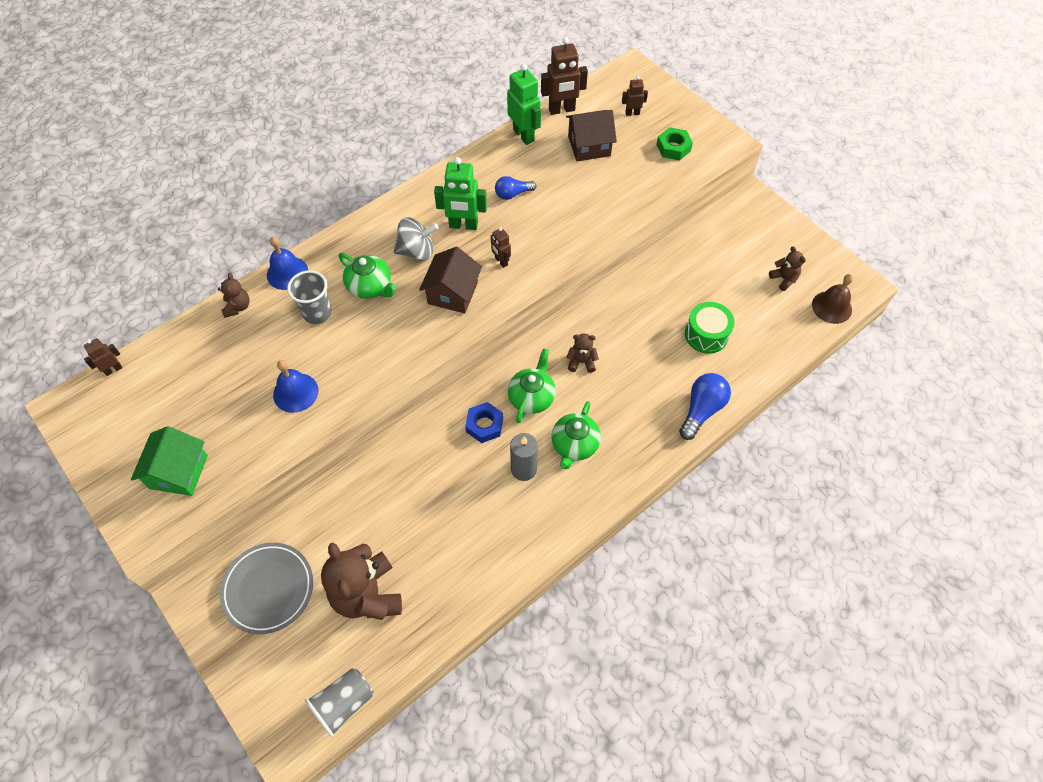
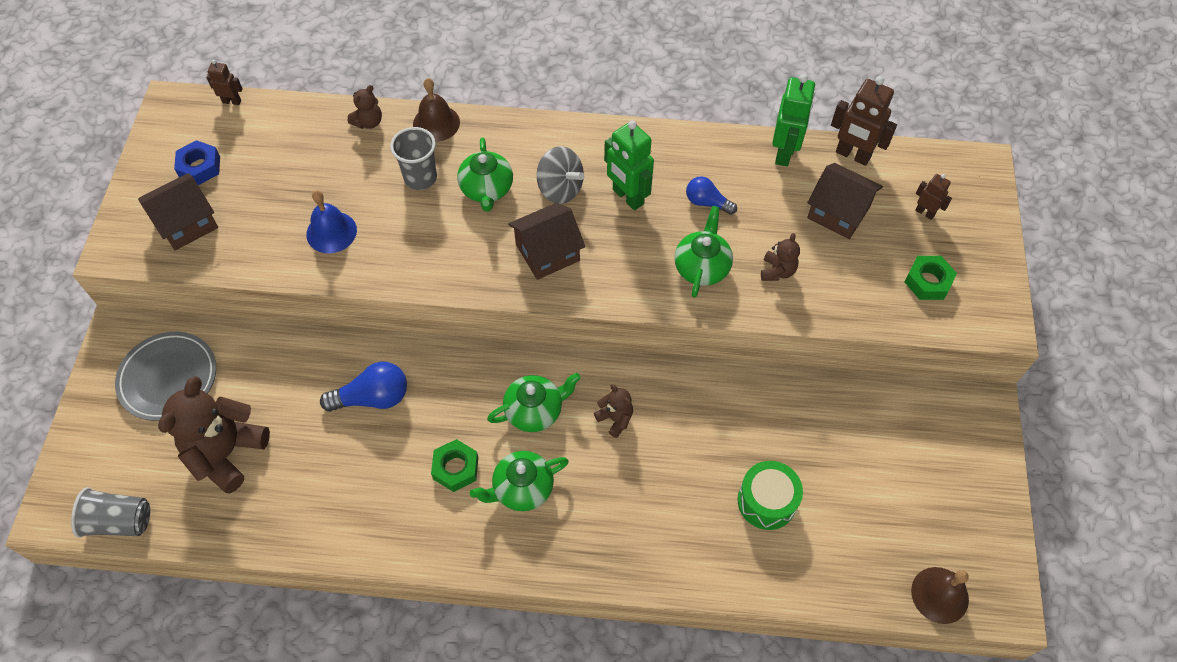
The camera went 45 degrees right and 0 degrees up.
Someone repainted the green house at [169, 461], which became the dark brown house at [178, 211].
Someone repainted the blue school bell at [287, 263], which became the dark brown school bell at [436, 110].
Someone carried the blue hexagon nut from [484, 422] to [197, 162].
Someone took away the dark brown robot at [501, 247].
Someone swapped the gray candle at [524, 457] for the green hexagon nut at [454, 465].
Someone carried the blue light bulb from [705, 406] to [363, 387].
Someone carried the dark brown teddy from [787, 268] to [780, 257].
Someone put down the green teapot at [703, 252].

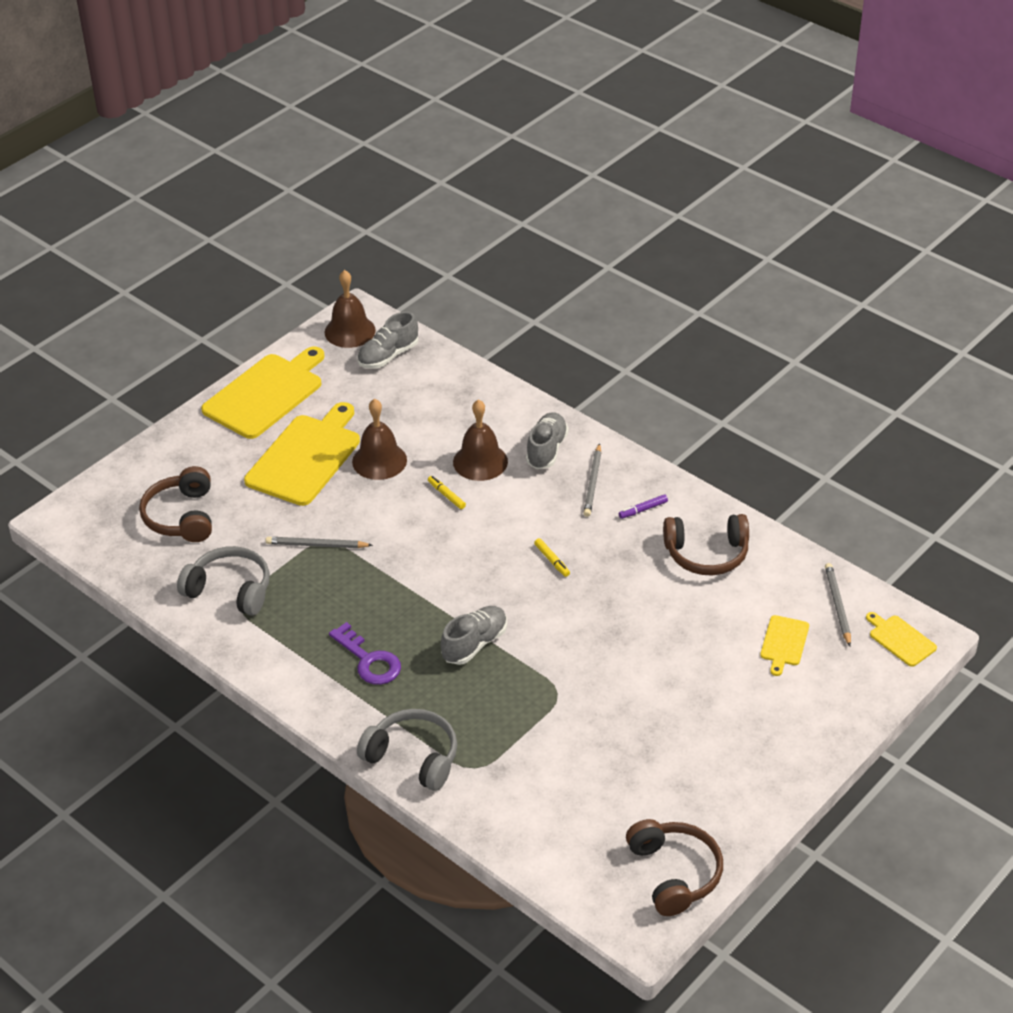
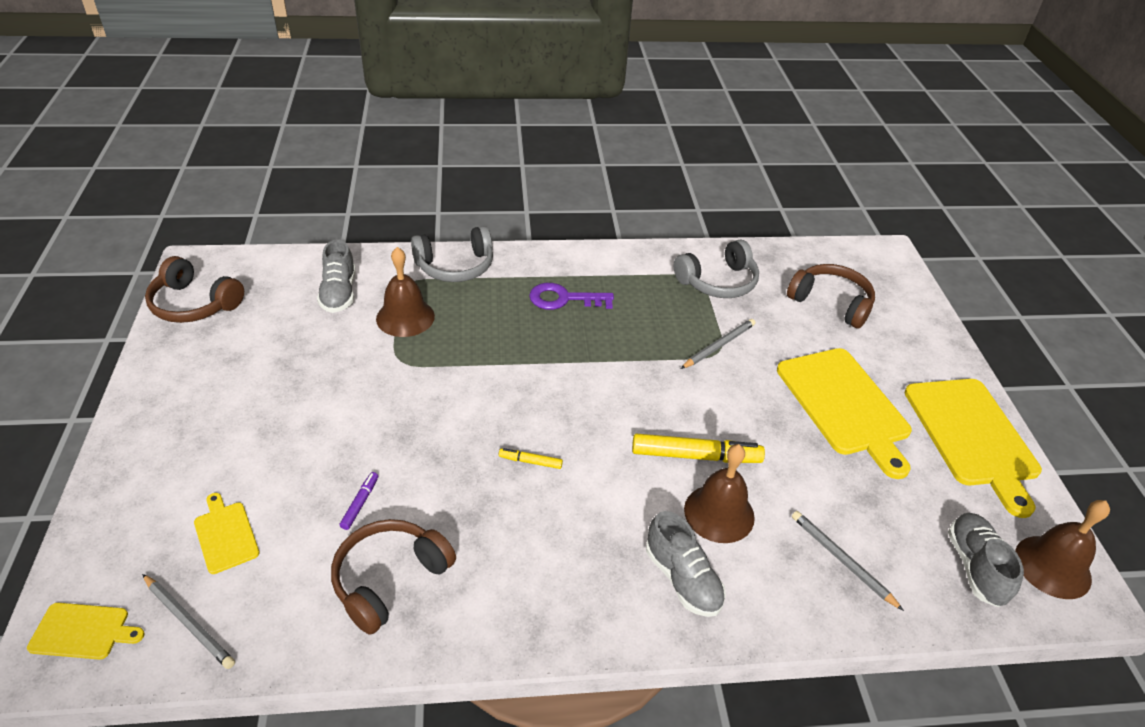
The camera went 130 degrees right and 0 degrees up.
Someone carried the dark brown school bell from [379, 439] to [405, 292].
Someone scaled the bright yellow felt pen at [447, 492] by 2.06.
Someone carried the gray lace-up shoe from [474, 635] to [336, 276].
Someone carried the gray wooden pencil from [592, 480] to [848, 561].
Someone carried the purple felt pen from [643, 506] to [359, 501].

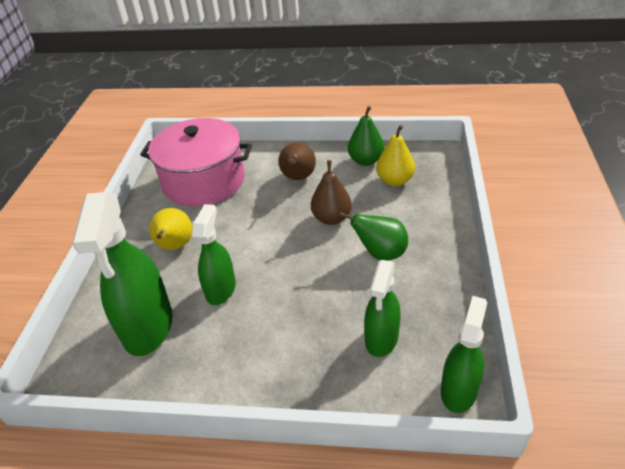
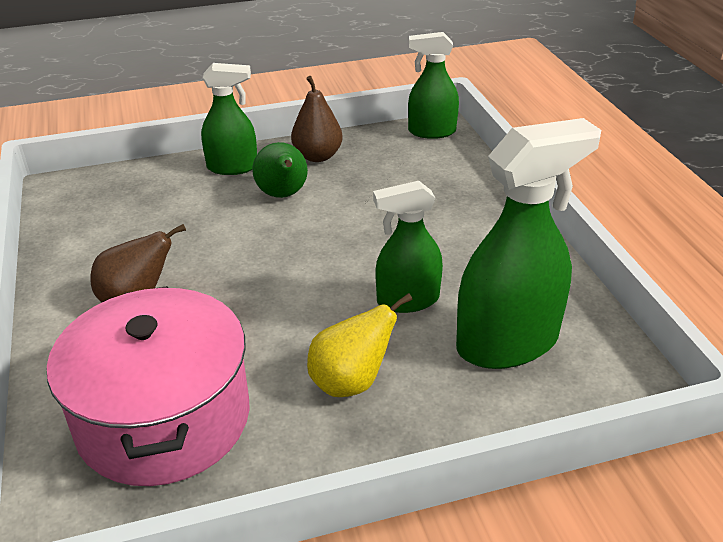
The camera went 115 degrees left and 5 degrees down.
Someone carried the dark brown pear from [331, 192] to [317, 119].
Someone took away the green pear at [366, 136].
Someone carried the green spray bottle from [382, 308] to [229, 119].
Someone took away the bright yellow pear at [395, 155].

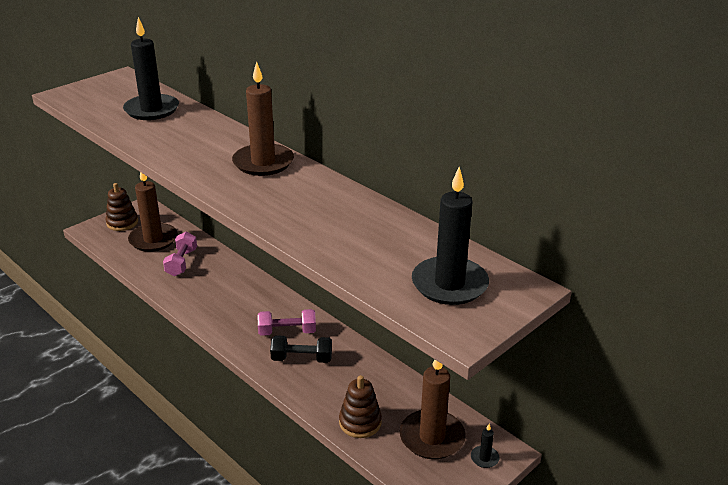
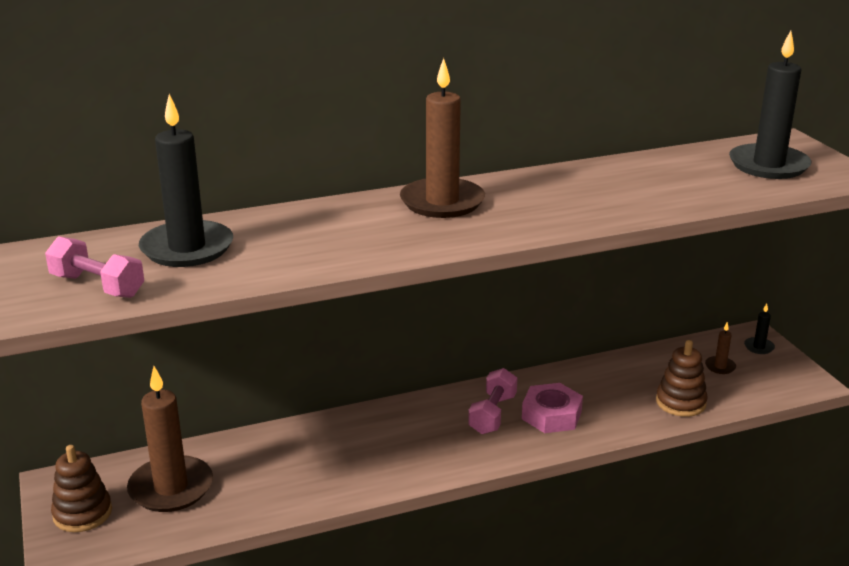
The camera went 65 degrees left and 5 degrees down.
Someone carried the rosy dumbbell from [180, 254] to [94, 267].
Someone swapped the black dumbbell at [301, 349] for the rosy hexagon nut at [552, 408].
Someone scaled the dark brown candle at [433, 409] by 0.43.

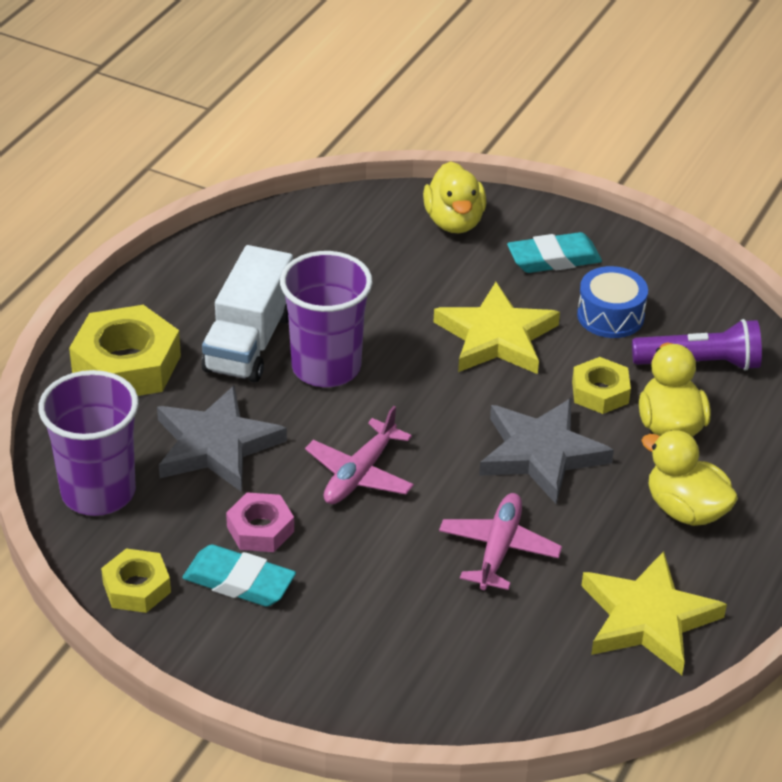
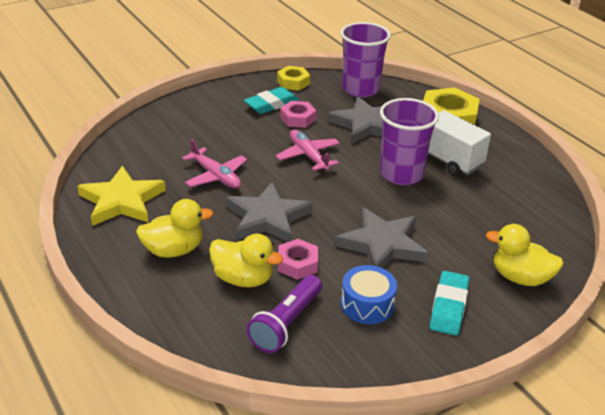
The camera went 120 degrees right and 5 degrees down.
Someone repainted the bright yellow star shape at [497, 328], which became the gray star shape at [381, 237].
Someone repainted the bright yellow hexagon nut at [601, 385], which became the rosy hexagon nut at [298, 259].

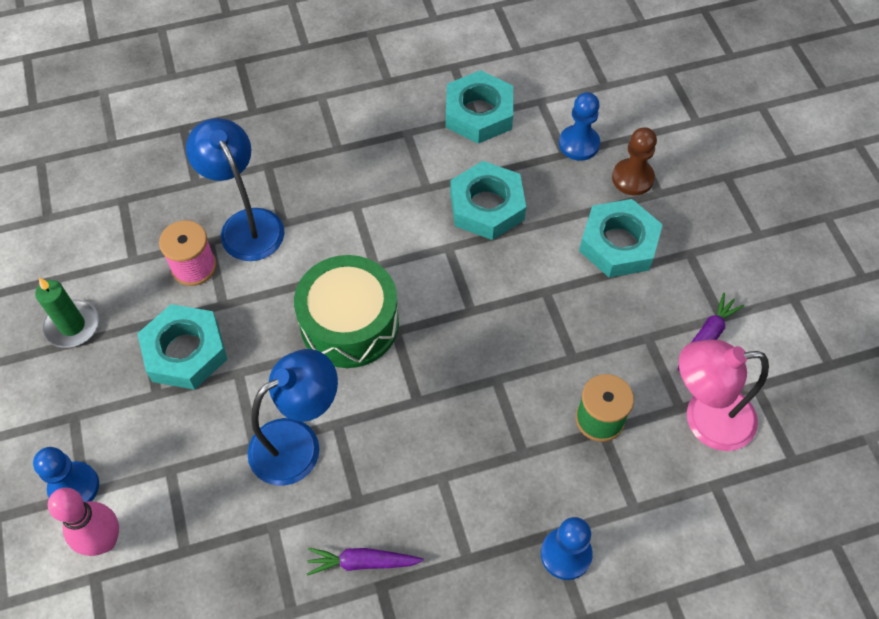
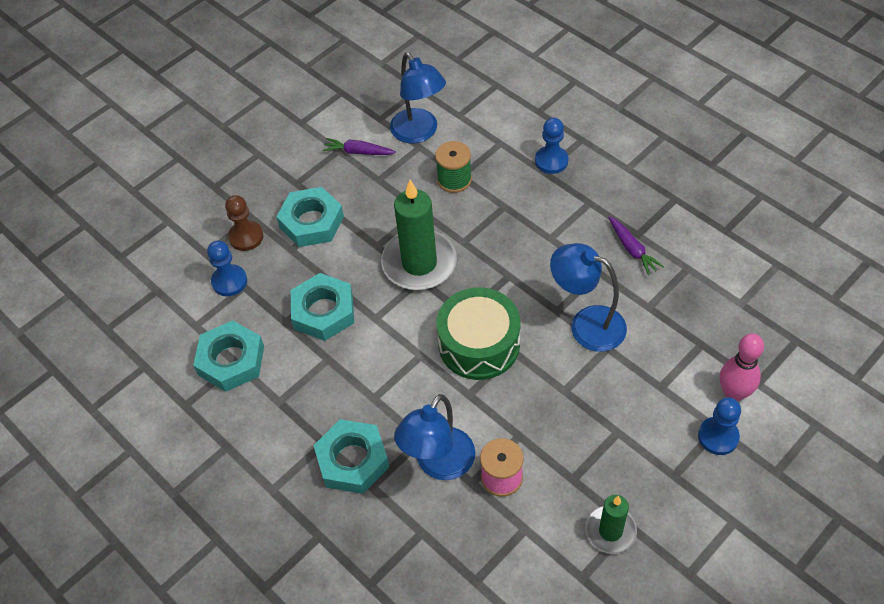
The camera went 115 degrees left and 5 degrees down.
Someone carried the aqua hexagon nut from [182, 347] to [351, 456].
Someone repainted the rosy lamp at [724, 395], which became the blue lamp at [418, 98].
Someone put down the green candle at [419, 235].

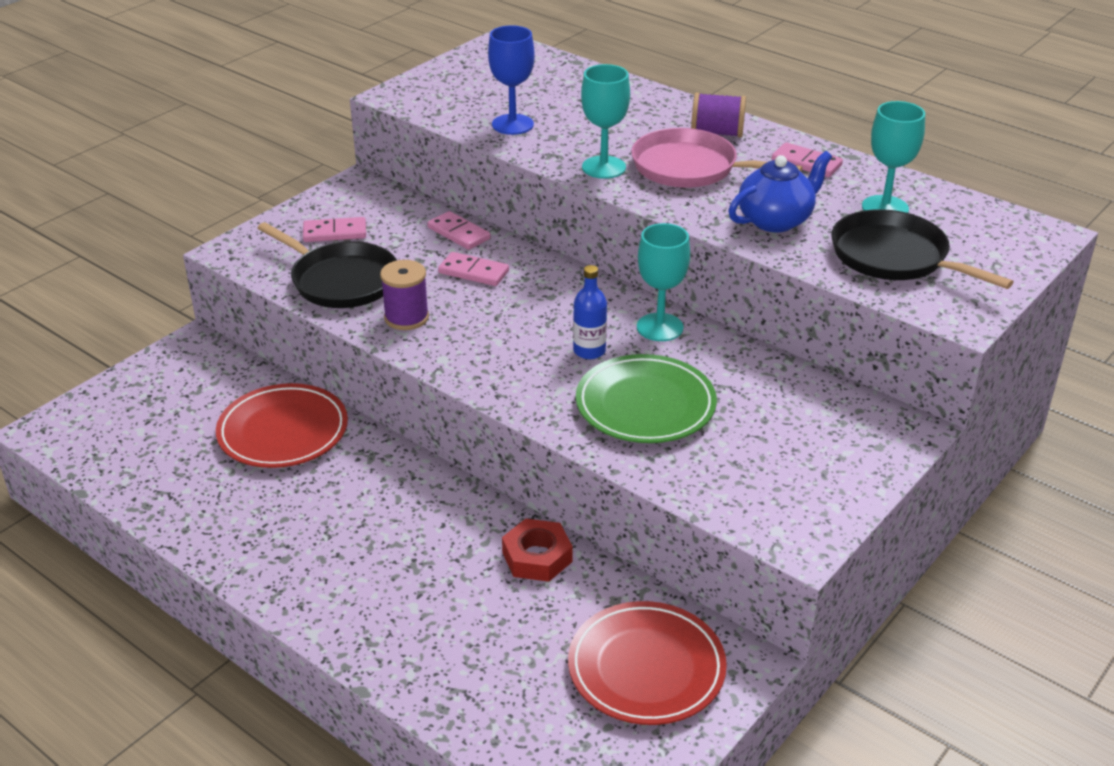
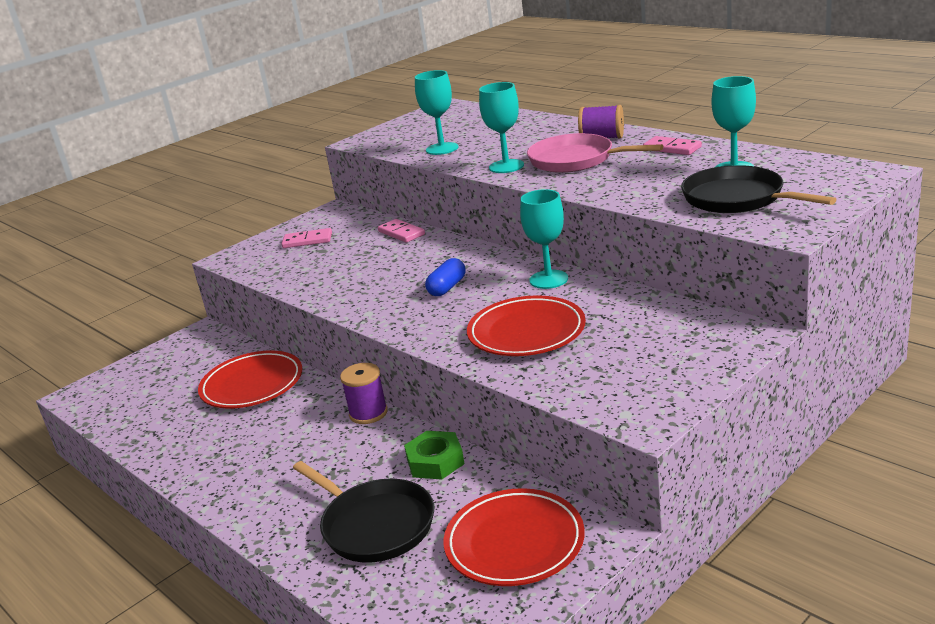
The camera went 10 degrees right and 10 degrees down.
Someone carried the black pan from [327, 265] to [363, 511].
Someone carried the purple spool from [404, 295] to [364, 393].
Someone took away the rosy domino at [473, 269].
Someone repainted the blue goblet at [511, 80], which became the aqua goblet at [436, 112].
Someone repainted the scarlet hexagon nut at [537, 550], which became the green hexagon nut at [434, 455].
Someone took away the blue drink bottle at [590, 312].
Someone repainted the green flat dish at [646, 398], which became the scarlet flat dish at [526, 325].
Someone took away the blue teapot at [780, 191].
Someone put down the blue pill shape at [445, 277].

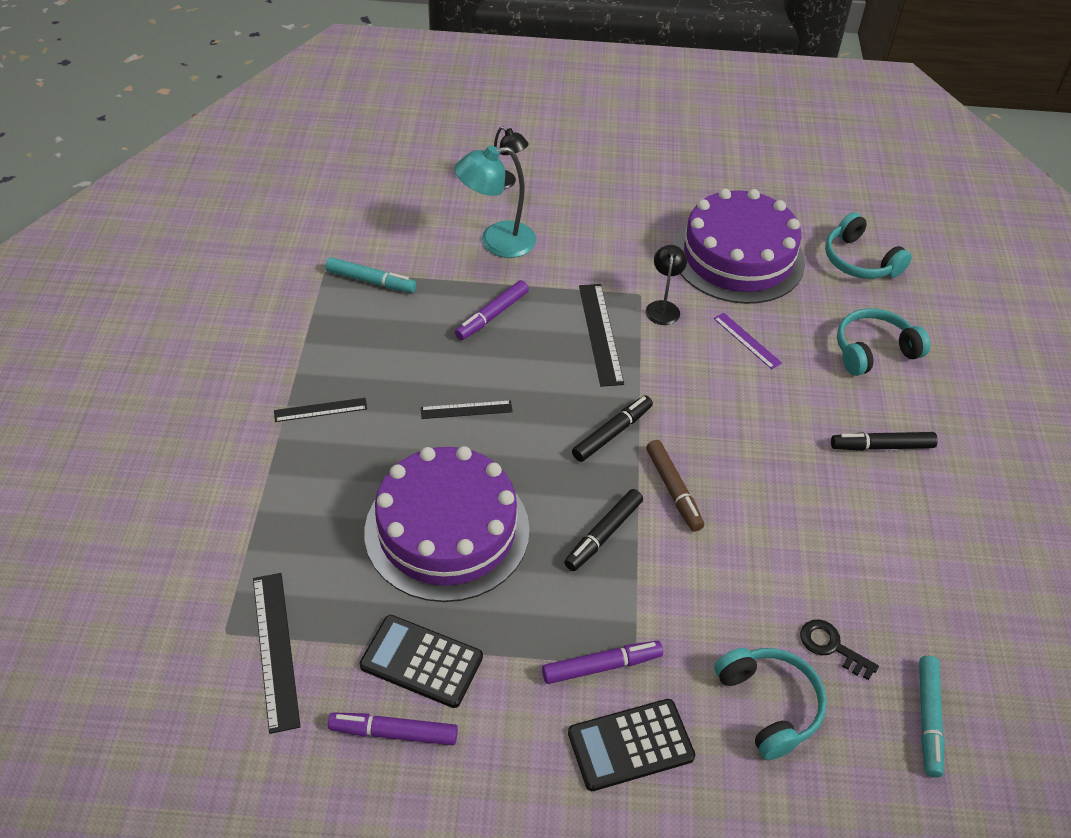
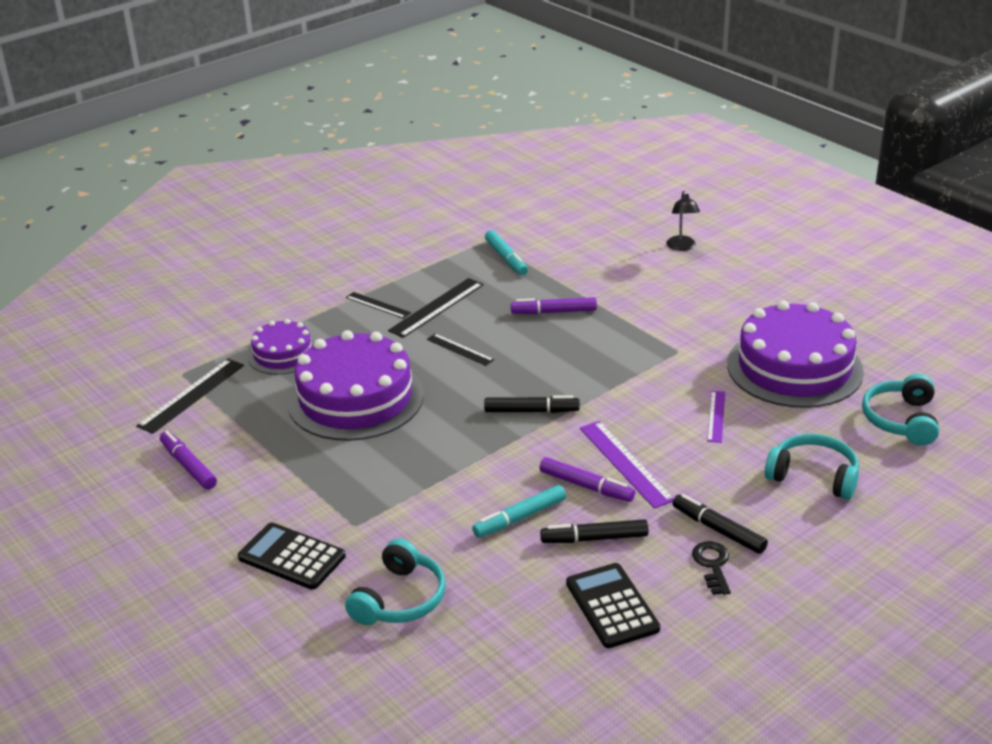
The camera went 50 degrees right and 15 degrees down.
Someone carried the black pocket calculator from [421, 661] to [613, 605].
Someone took away the aqua lamp at [495, 201].
Someone carried the purple felt pen from [602, 662] to [587, 479].
Someone carried the black felt pen from [603, 530] to [594, 531].
Someone carried the black measuring stick from [601, 335] to [436, 308].
Someone took away the black lamp at [666, 285].
Someone took away the dark brown felt pen at [675, 486].
Someone carried the black key from [839, 649] to [711, 568].
Someone carried the aqua felt pen from [932, 717] to [519, 511].
Someone put down the purple layer cake at [281, 347].
Someone put down the purple measuring stick at [627, 465].

